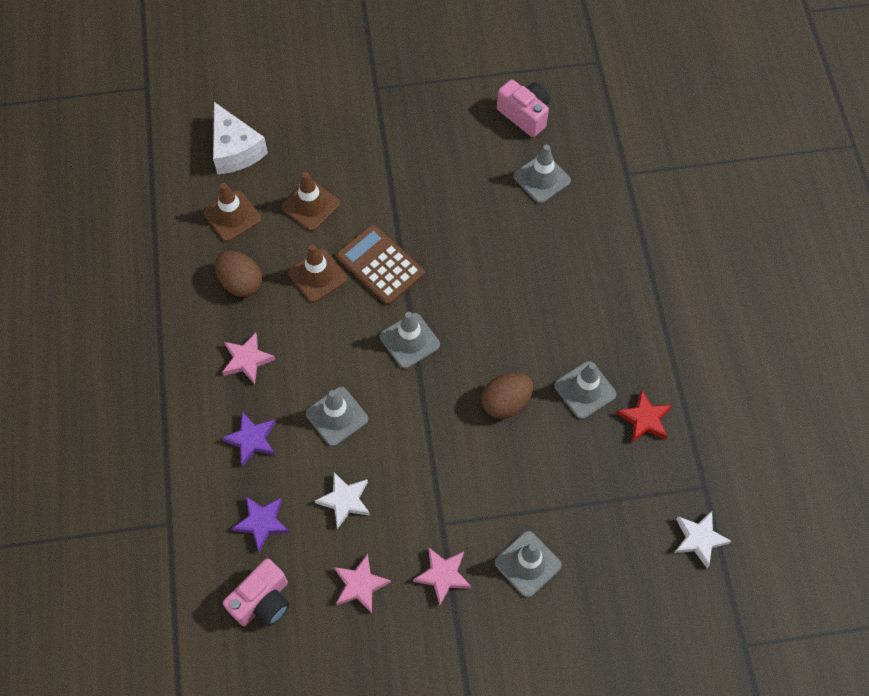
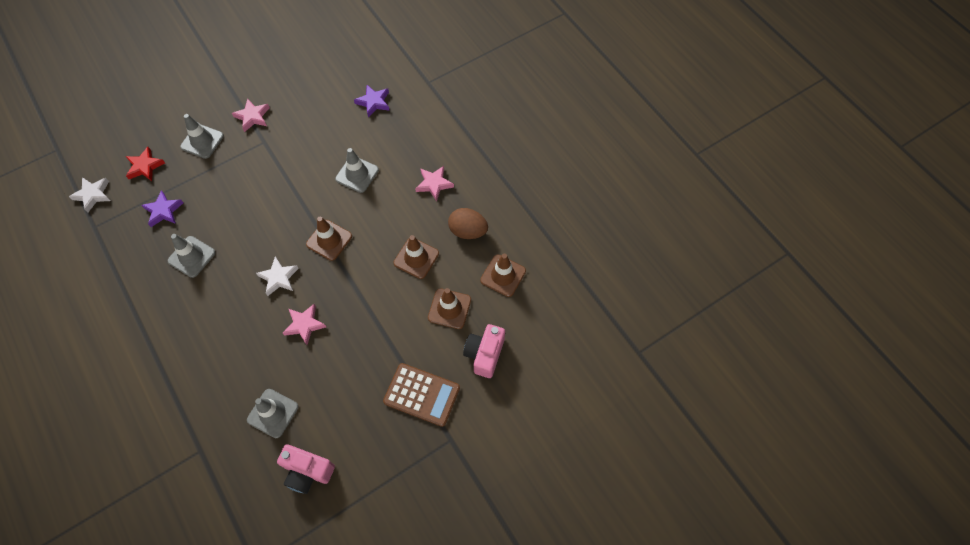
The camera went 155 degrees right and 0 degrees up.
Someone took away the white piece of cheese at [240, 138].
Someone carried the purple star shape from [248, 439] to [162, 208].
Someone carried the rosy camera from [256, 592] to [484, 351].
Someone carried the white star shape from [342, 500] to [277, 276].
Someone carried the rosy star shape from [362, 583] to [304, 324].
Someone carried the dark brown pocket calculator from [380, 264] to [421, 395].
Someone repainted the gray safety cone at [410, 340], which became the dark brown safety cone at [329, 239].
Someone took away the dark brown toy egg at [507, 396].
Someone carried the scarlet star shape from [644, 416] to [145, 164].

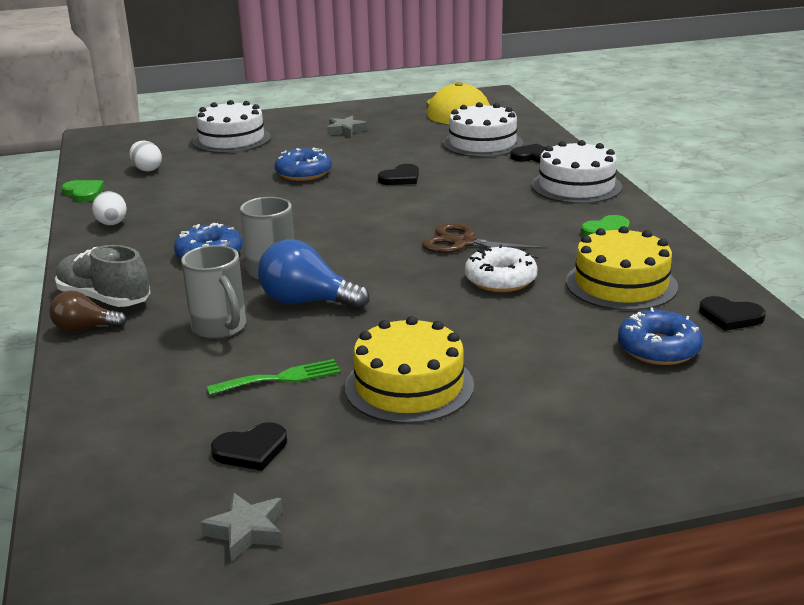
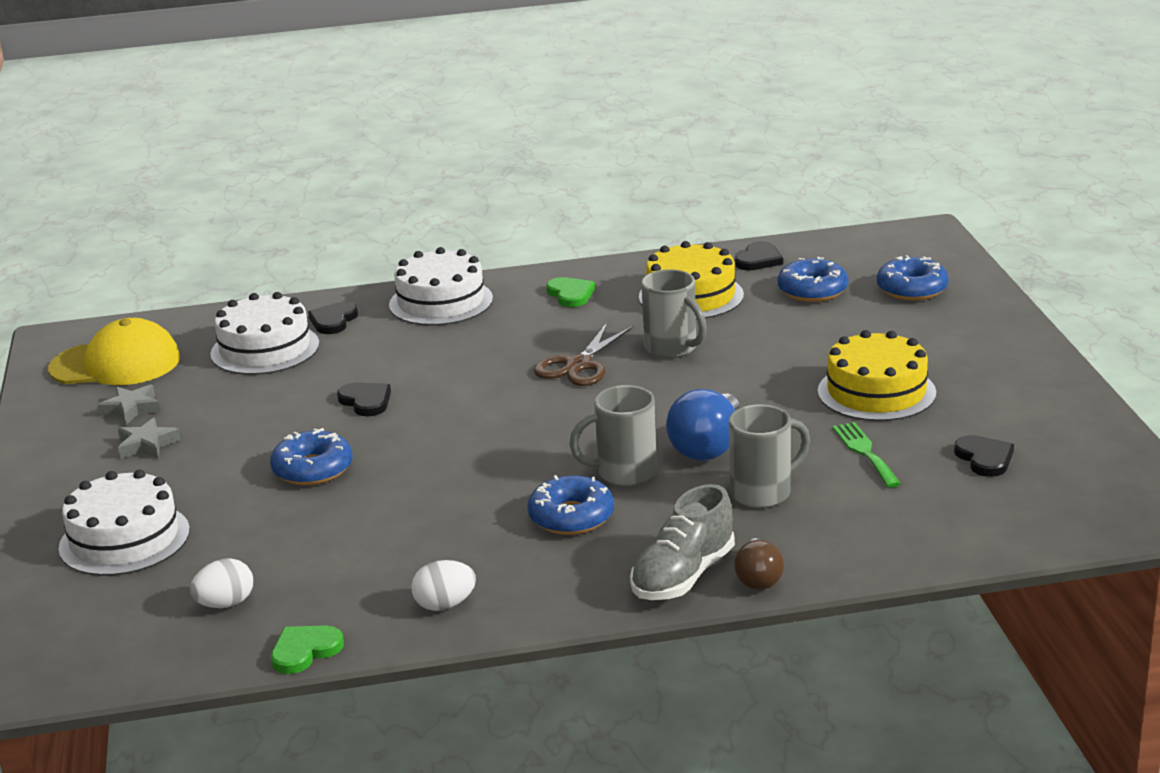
The camera went 85 degrees left and 0 degrees up.
Someone carried the gray star shape from [241, 527] to [128, 405].
Someone swapped the white glazed donut at [501, 268] for the gray mug at [674, 313].
Someone put down the blue glazed donut at [913, 278].

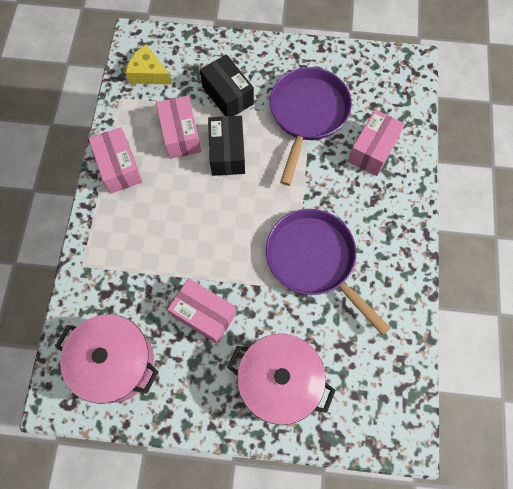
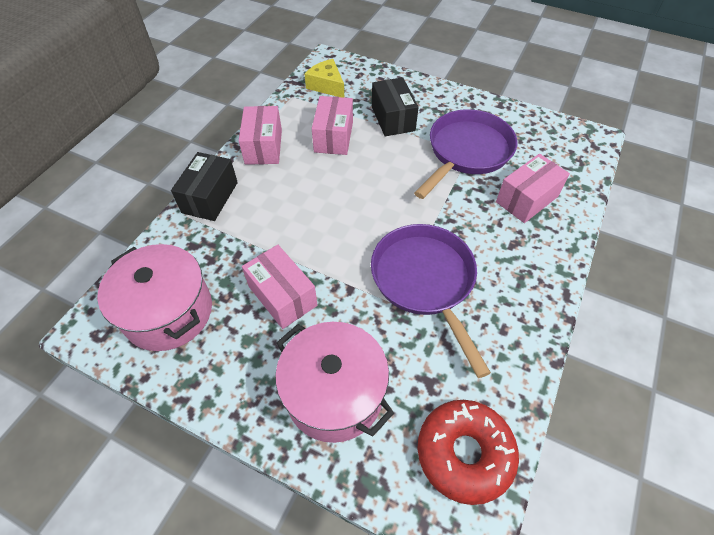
The camera went 20 degrees right and 15 degrees down.
Someone carried the black parcel from [226, 146] to [204, 186].
Someone put down the scarlet glazed donut at [468, 452].

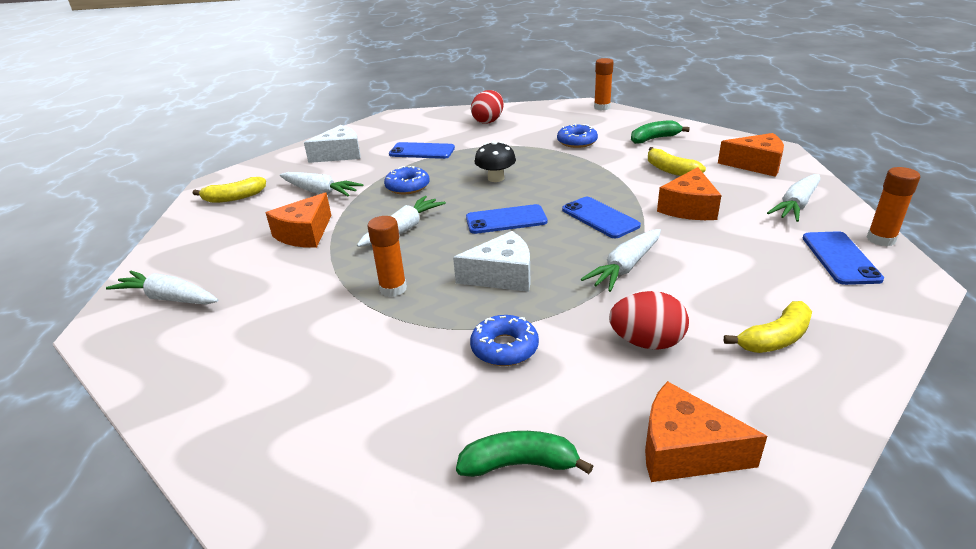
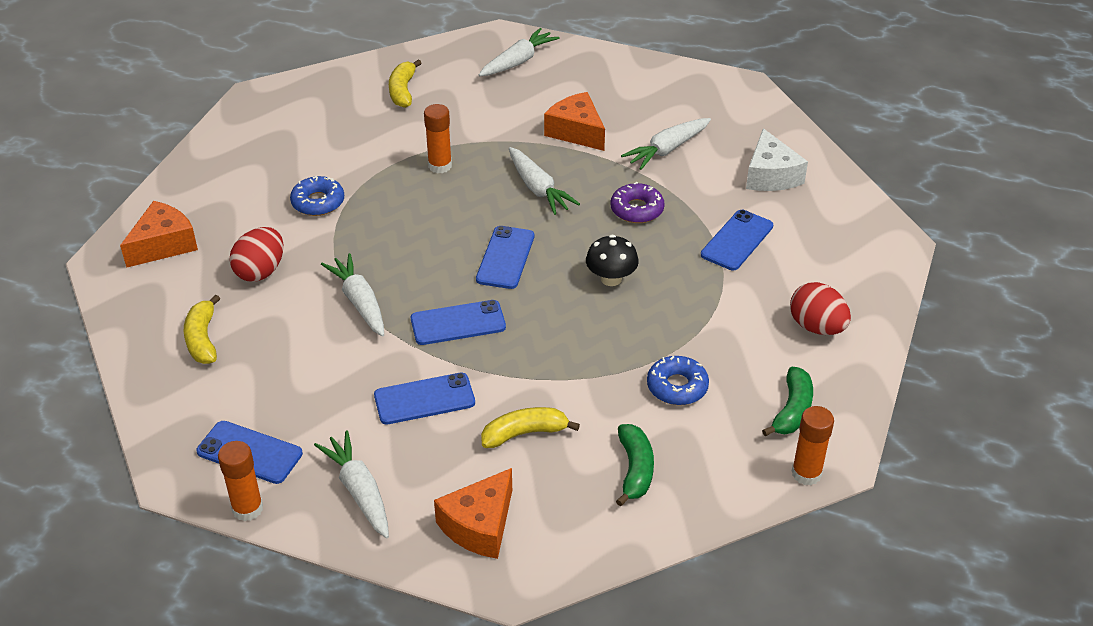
The camera went 110 degrees right and 10 degrees up.
Someone carried the bright yellow banana fruit from [229, 190] to [405, 83].
Someone repainted the blue glazed donut at [407, 180], which became the purple glazed donut at [638, 202].
Someone took away the white piece of cheese at [492, 261].
Someone carried the green banana fruit from [524, 454] to [787, 402].
Someone swapped the orange-coloured piece of cheese at [689, 193] for the blue mobile phone at [424, 399].

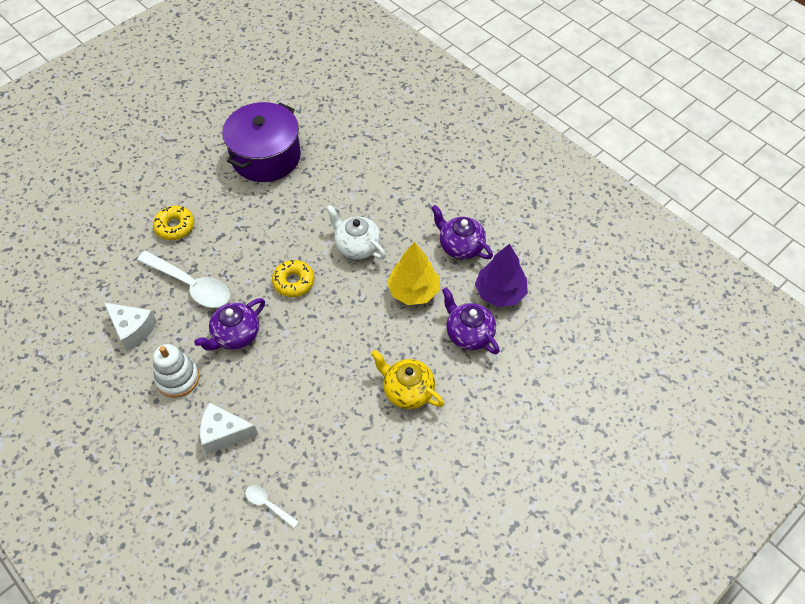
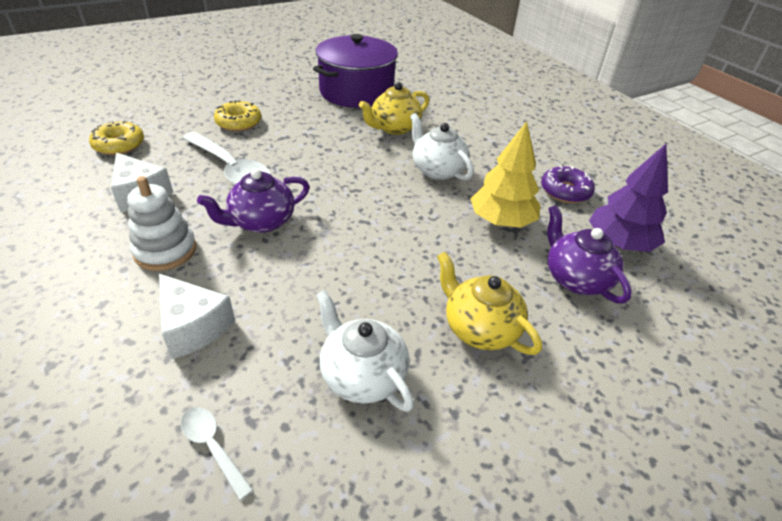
The camera went 10 degrees right and 15 degrees down.
Someone rotated the white piece of cheese at [229, 428] by 150 degrees counterclockwise.
Someone carried the bright yellow glazed donut from [293, 278] to [116, 138].
Someone swapped the purple teapot at [462, 232] for the purple glazed donut at [568, 184].
Someone put down the white teapot at [365, 351].
Someone put down the bright yellow teapot at [394, 108].

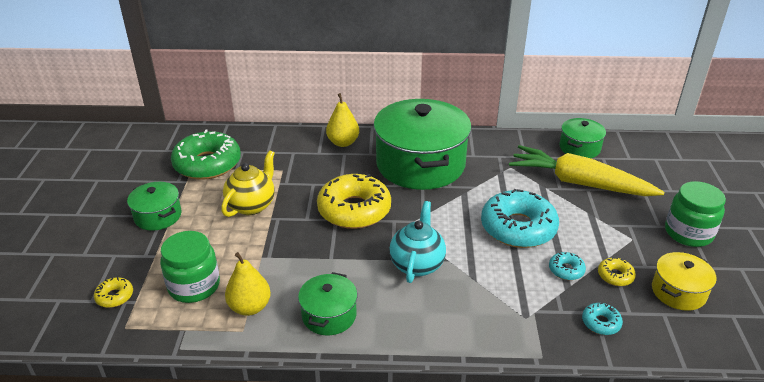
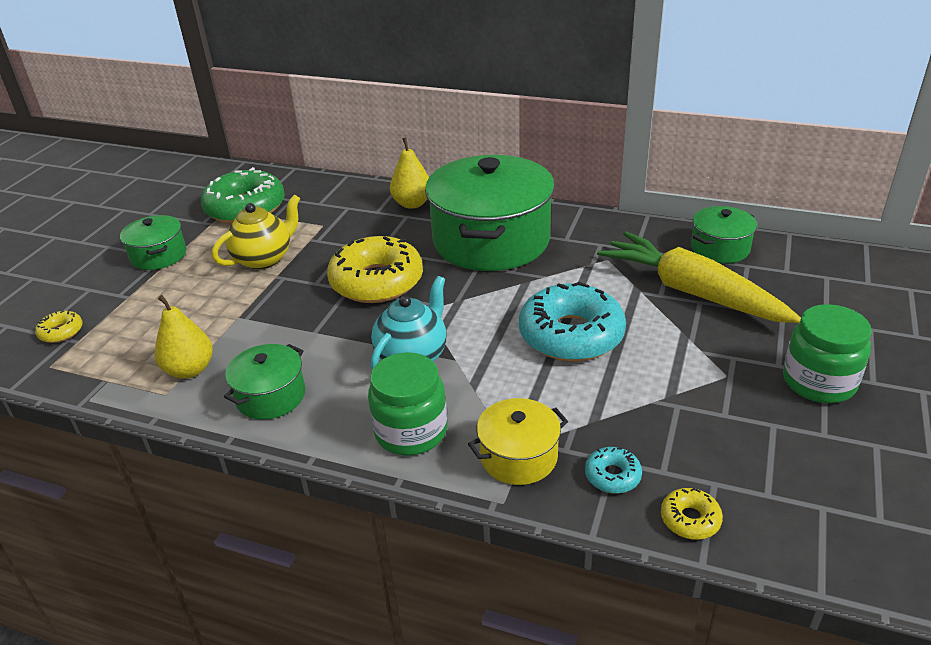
The camera went 20 degrees right and 0 degrees up.
Someone carried the green preserve jar from [190, 267] to [407, 404].
Someone took away the aqua glazed donut at [567, 266].
Someone carried the bright yellow glazed donut from [617, 271] to [692, 514].
Someone carried the bright yellow cooking pot from [684, 281] to [518, 441].

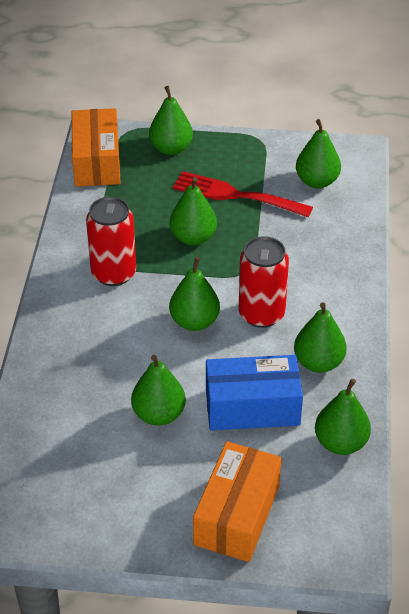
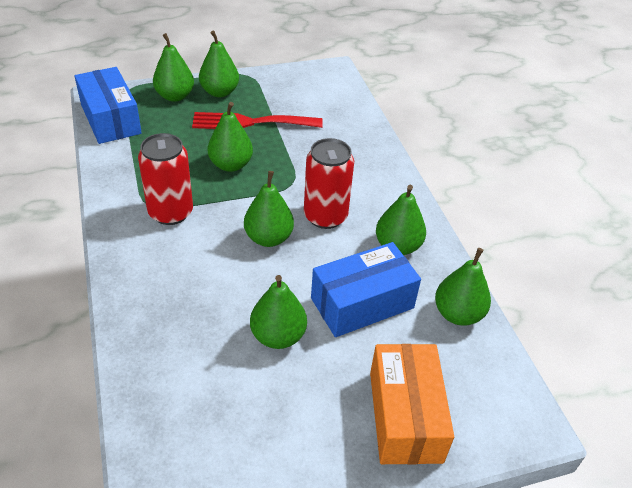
The camera went 25 degrees left and 0 degrees up.
Someone repainted the orange-coloured parcel at [96, 147], which became the blue parcel at [108, 105].
Someone carried the green pear from [318, 153] to [219, 63].

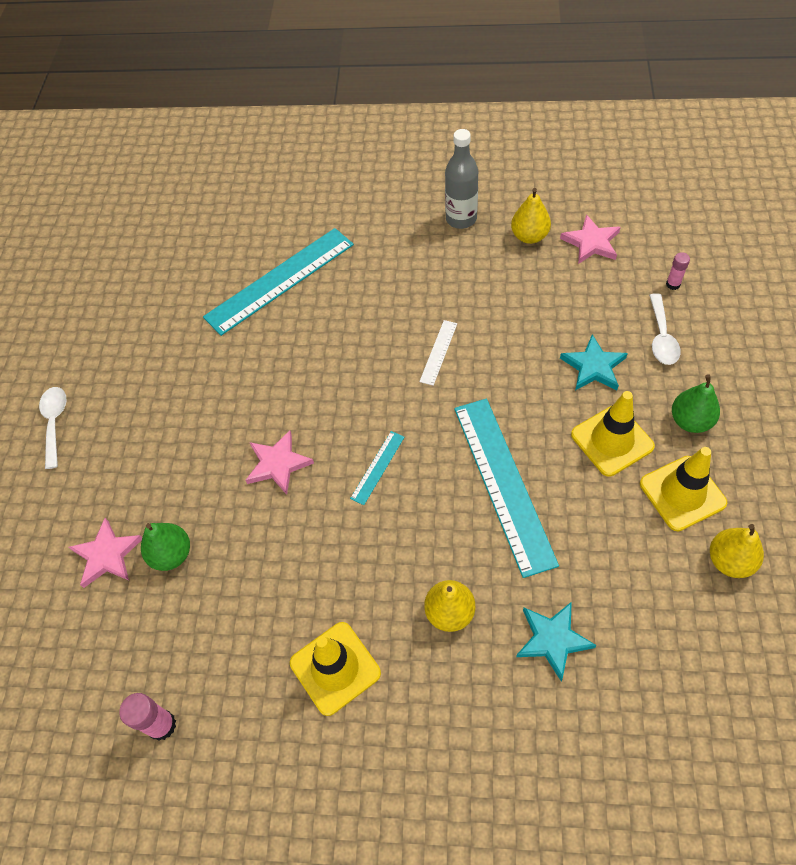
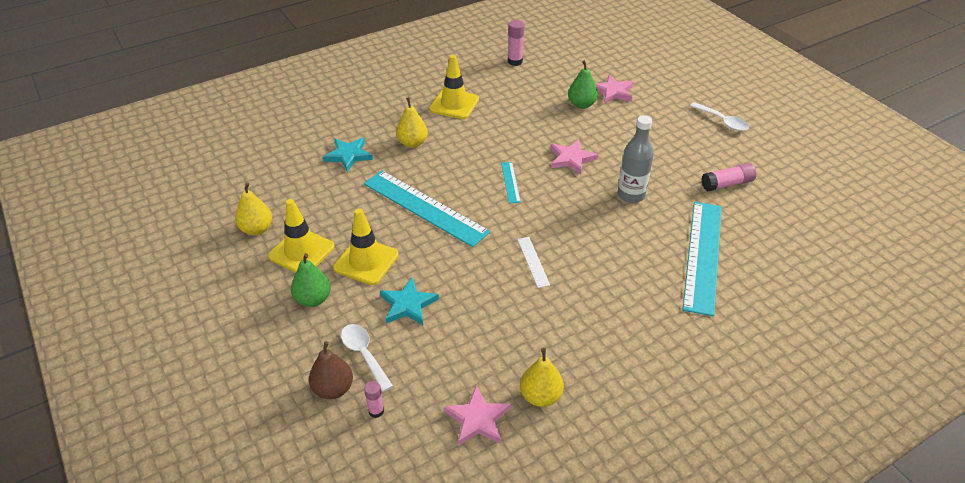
The camera went 140 degrees right and 15 degrees down.
Someone carried the gray drink bottle from [461, 179] to [636, 159].
Someone put down the dark brown pear at [331, 370].
Someone put down the rosy stick of glue at [729, 177].

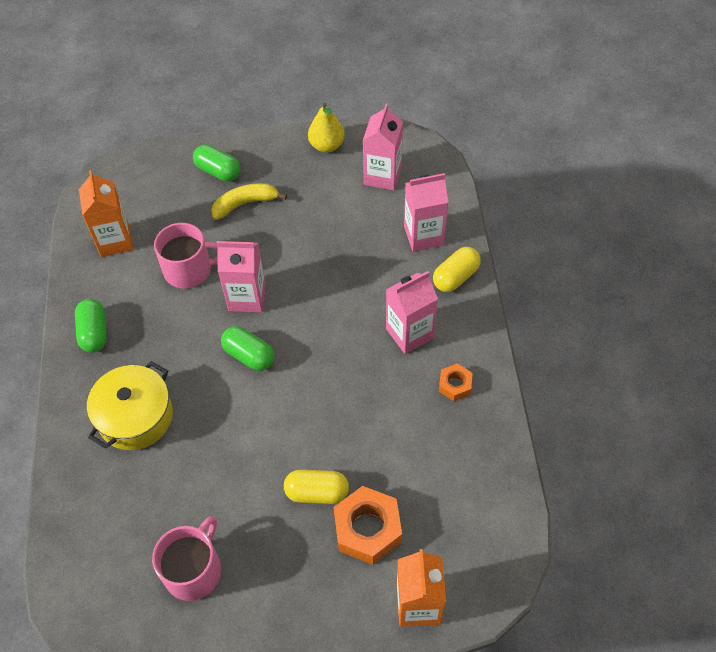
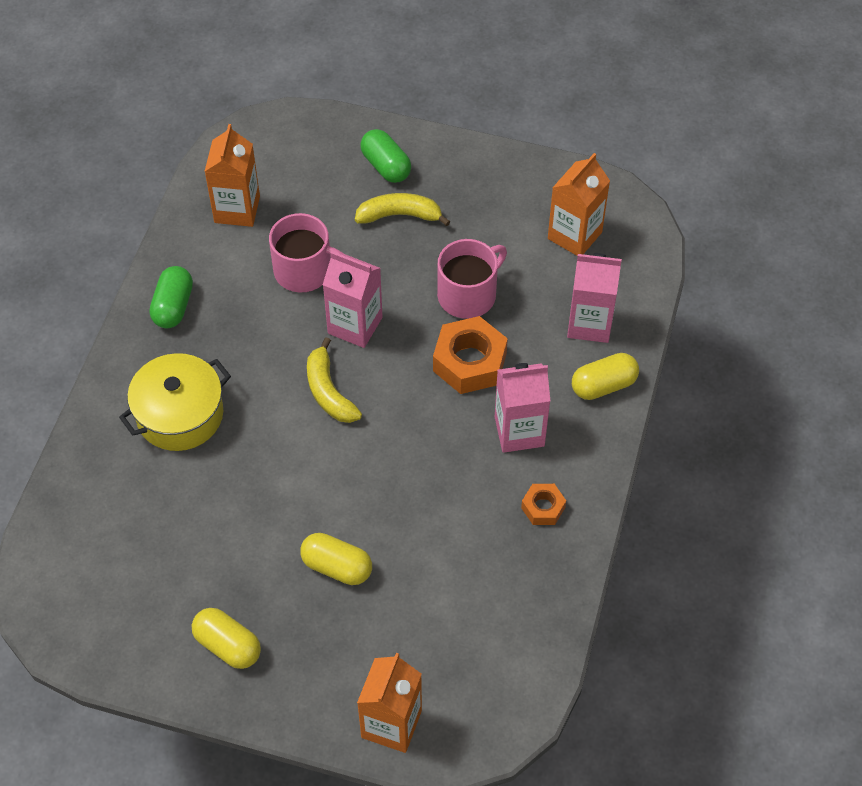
The camera went 20 degrees right and 0 degrees up.
Someone carried the rosy mug from [186, 558] to [472, 279].
Someone swapped the green pill shape at [247, 348] for the bright yellow banana fruit at [334, 380].
Someone took away the bright yellow pear at [326, 127].
Someone carried the orange-coloured hexagon nut from [367, 525] to [470, 355].
Someone repainted the rosy juice carton at [383, 146], which became the orange-coloured juice carton at [579, 204].
Someone put down the bright yellow pill shape at [226, 638].

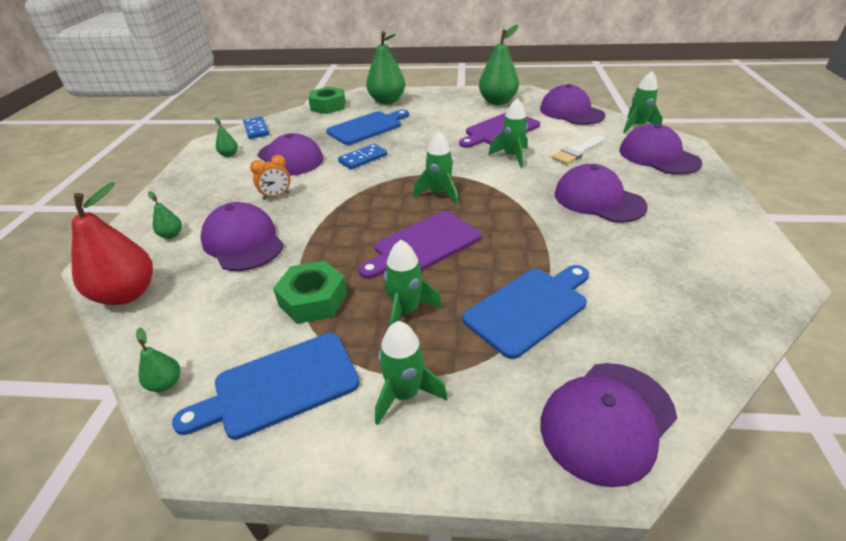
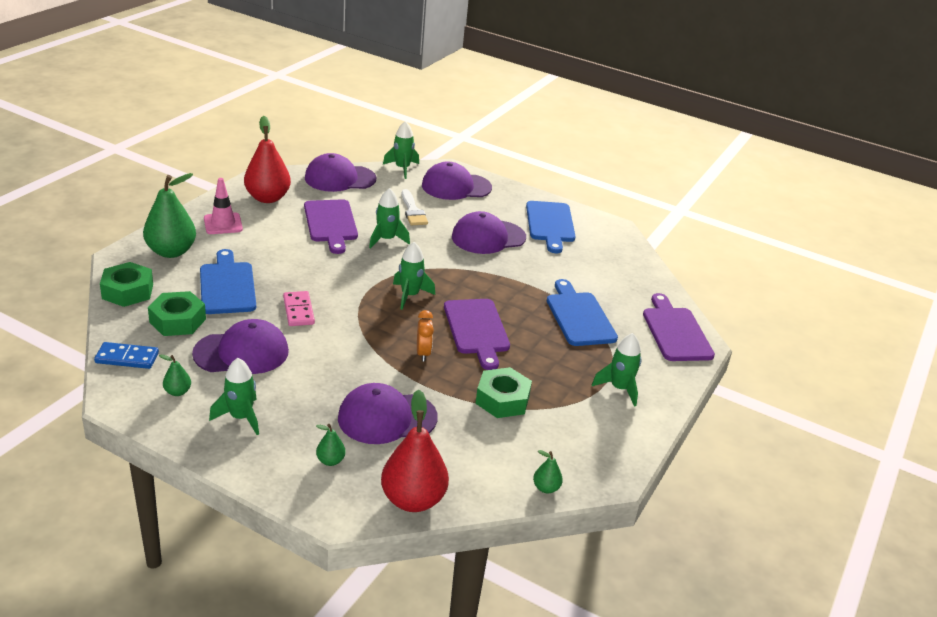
The camera went 70 degrees left and 5 degrees down.
Someone carried the blue chopping board from [266, 386] to [551, 227].
Someone carried the orange-coloured alarm clock from [270, 177] to [425, 336].
Someone repainted the blue domino at [362, 156], which became the rosy domino at [299, 308].
Someone carried the green spaceship from [413, 283] to [234, 396].
Someone repainted the green pear at [499, 65], which became the scarlet pear at [267, 159].
Someone swapped the purple peaked cap at [608, 425] for the purple chopping board at [679, 327].
Someone put down the green hexagon nut at [177, 313].
Someone put down the rosy safety cone at [223, 206].

